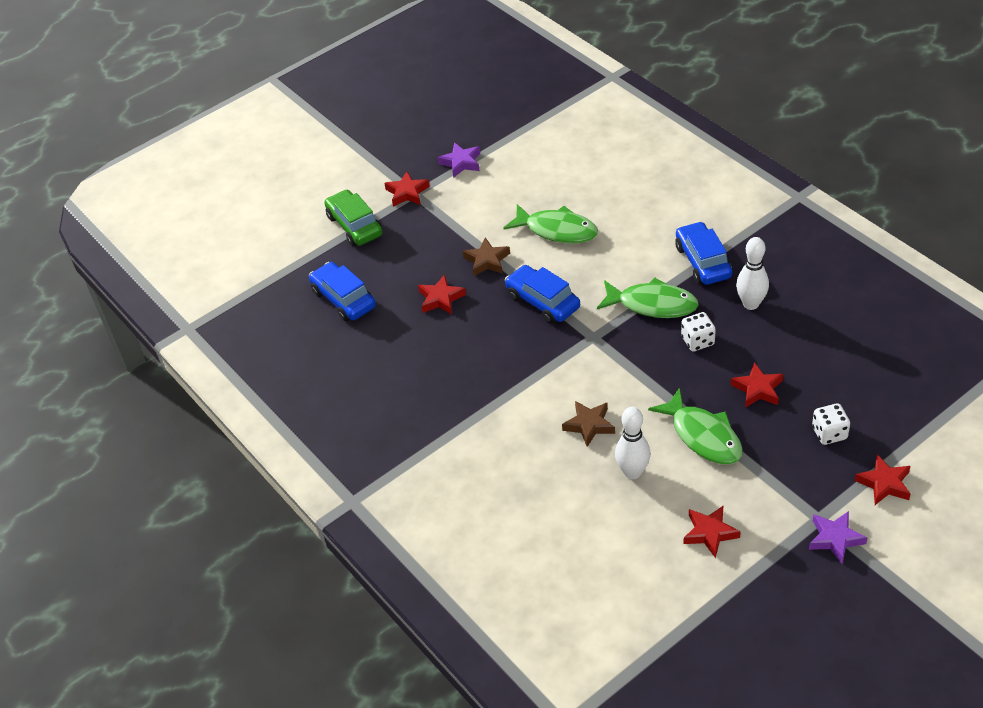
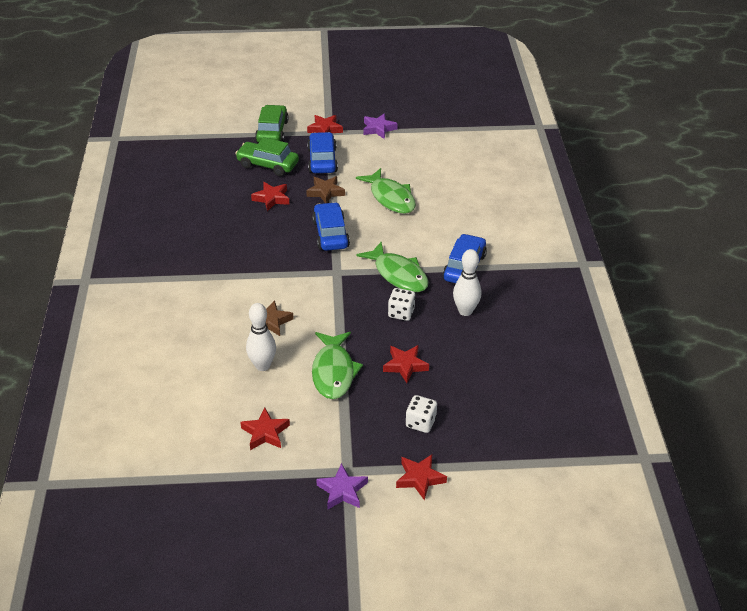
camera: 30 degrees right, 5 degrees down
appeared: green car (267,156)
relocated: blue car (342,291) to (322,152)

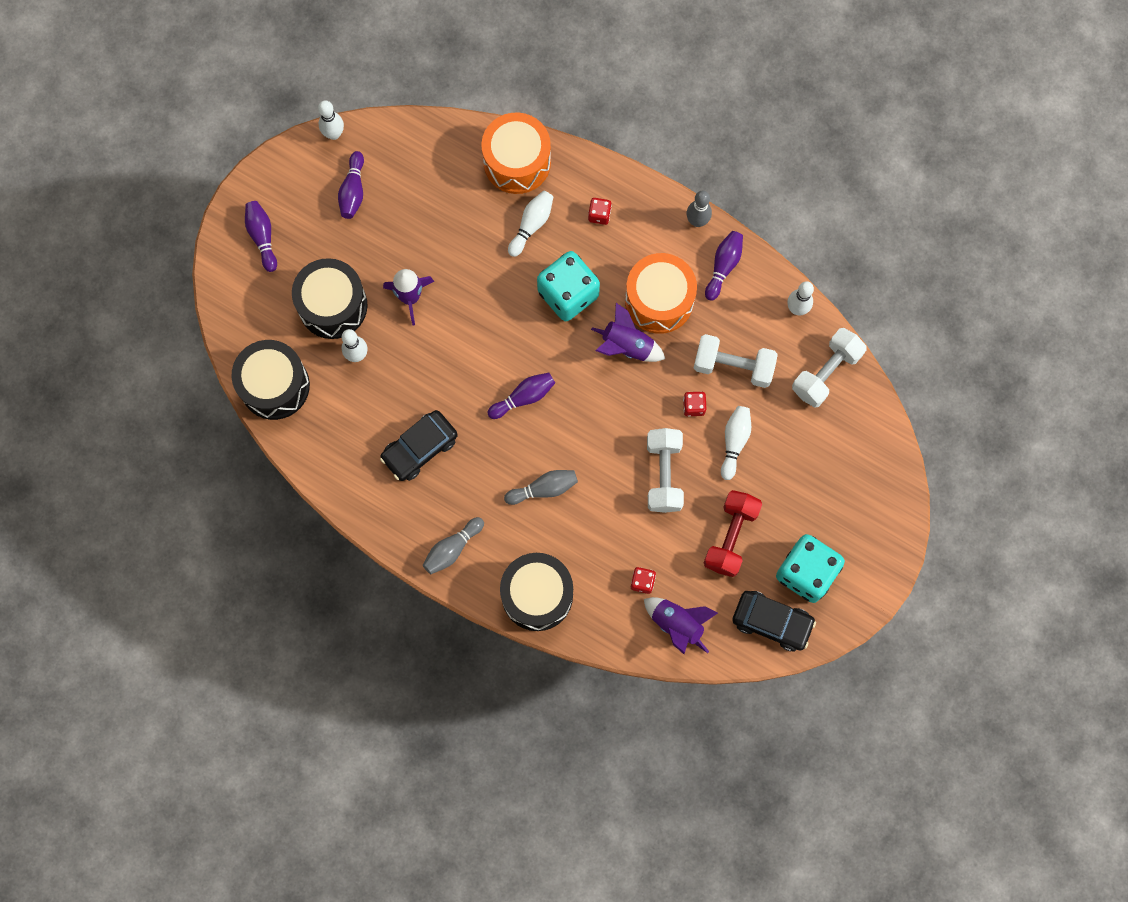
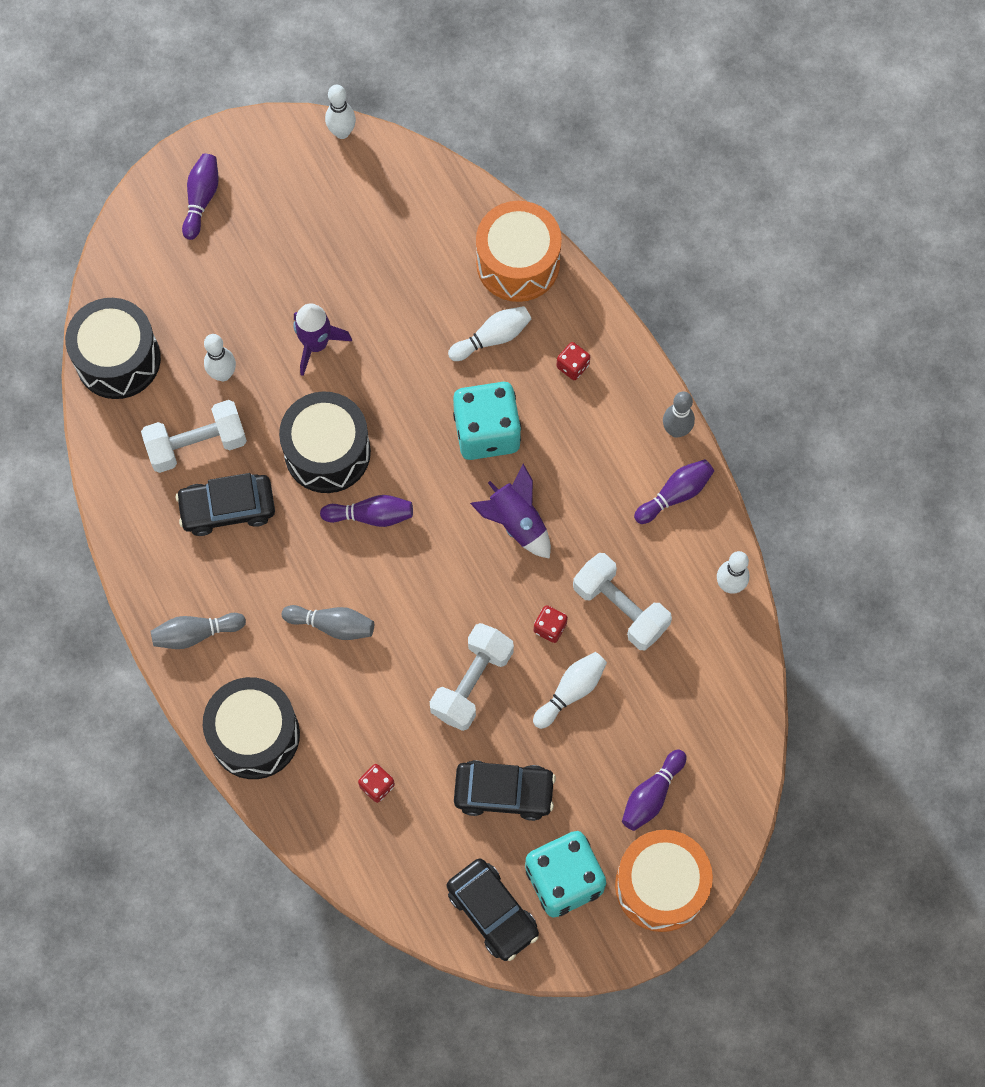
camera: 30 degrees right, 5 degrees down
missing: purple rocket (681,625)
relocated: purple bowling pin (351,185) to (654,790); orange drum (661,293) to (664,881); black drum (330,298) to (325,442); white dumbbell (829,368) to (194,436)
exchanged: red dumbbell (733,533) to black car (505,790)

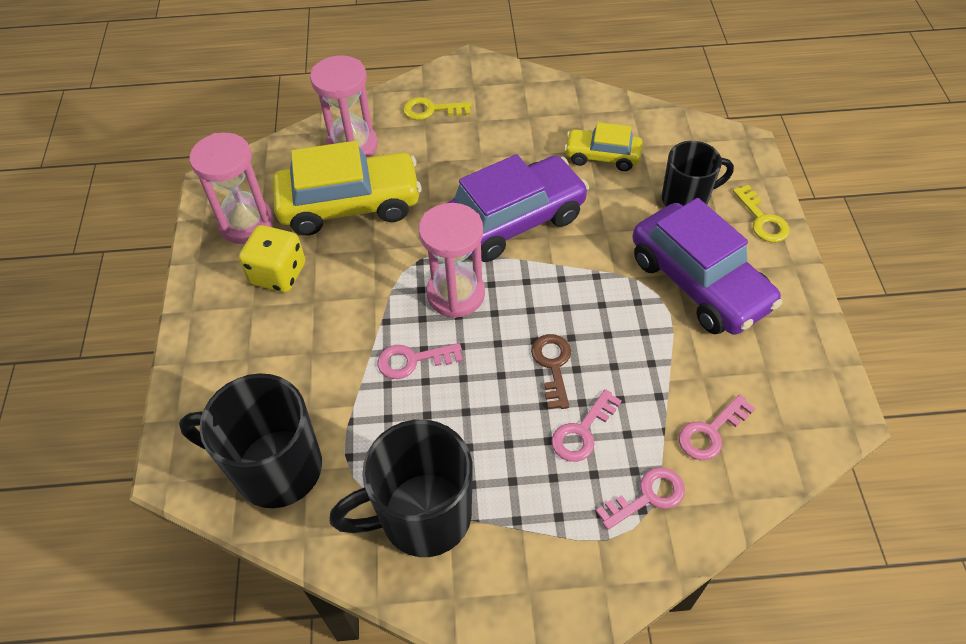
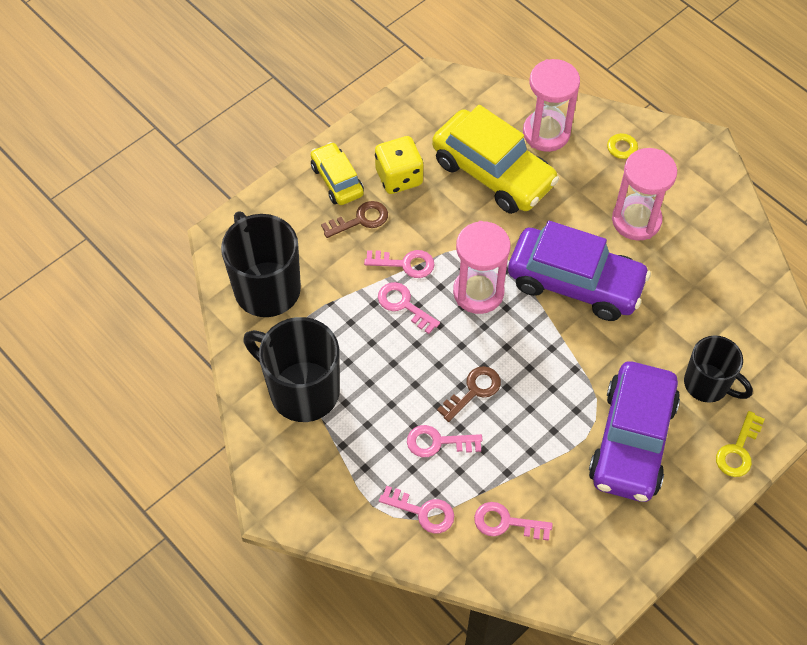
camera: 50 degrees right, 5 degrees up
appeared: brown key (354,219); pink key (399,264)
relocated: yellow car (603,146) to (337,173); pink hourglass (231,188) to (644,194)

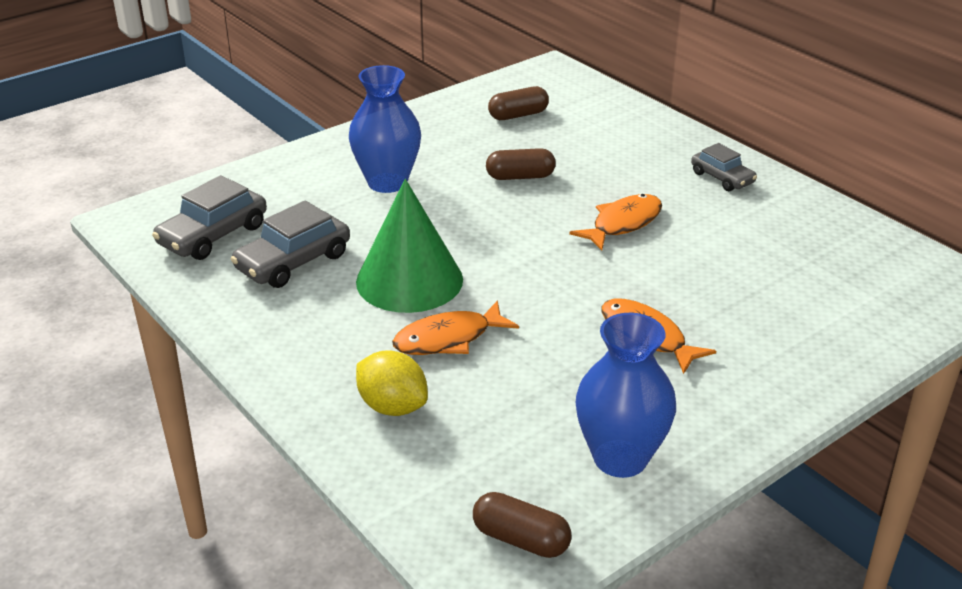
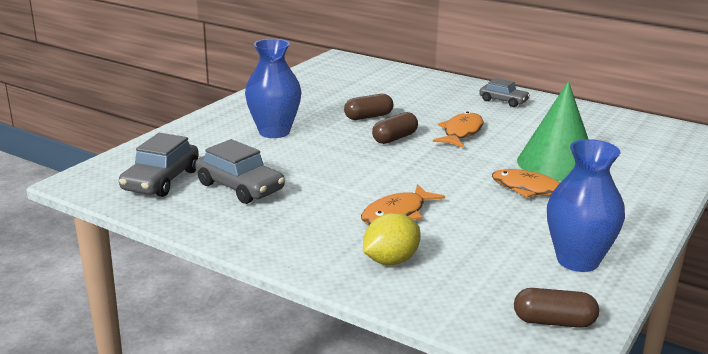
camera: 20 degrees left, 10 degrees down
relocated: brown capsule (518,103) to (395,128); green cone (409,246) to (552,131)
spun: grey car (290,244) = (240,171) 75 degrees counterclockwise; yellow lemon (392,383) = (392,239) 60 degrees counterclockwise

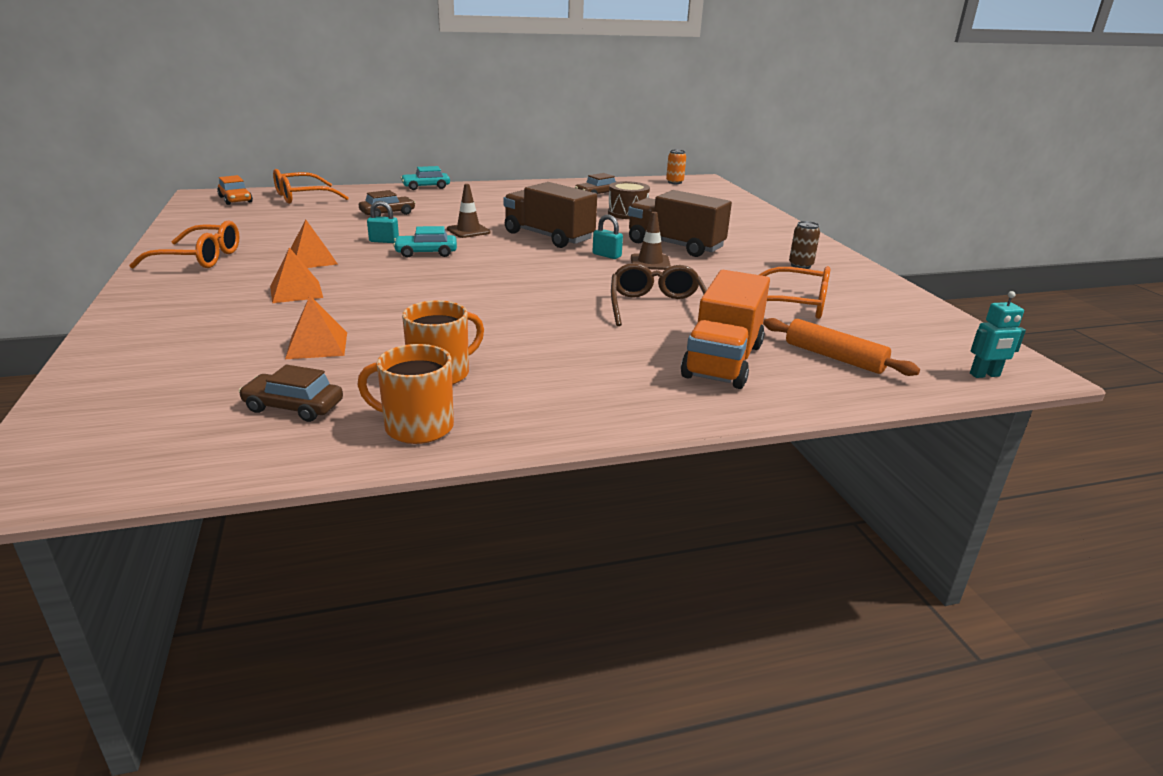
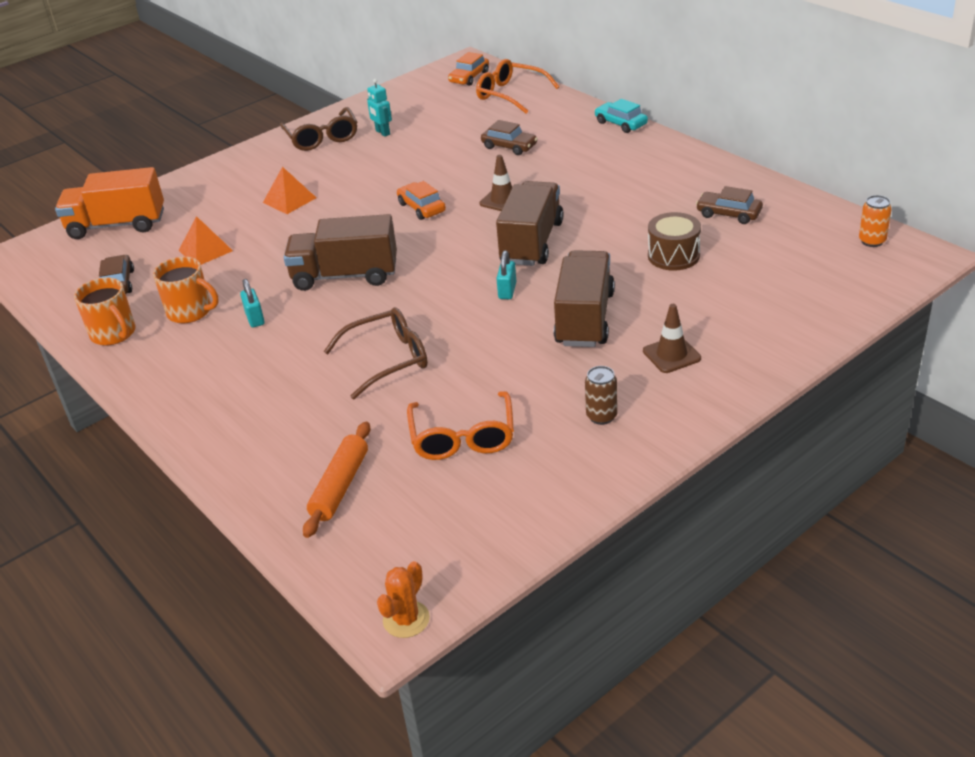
camera: 70 degrees right, 10 degrees up
missing: orange pyramid (313,244)
appeared: brown truck (340,252); orange cactus (403,599)
relocated: turquoise padlock (383,222) to (252,303); brown traffic cone (651,241) to (672,338); orange truck (725,329) to (109,203); turquoise robot (998,334) to (379,108)
colour: orange glasses (184,244) to brown glasses (318,129); turquoise car (425,242) to orange car (421,200)
spun: orange mug (406,394) = (105,311) 150 degrees clockwise

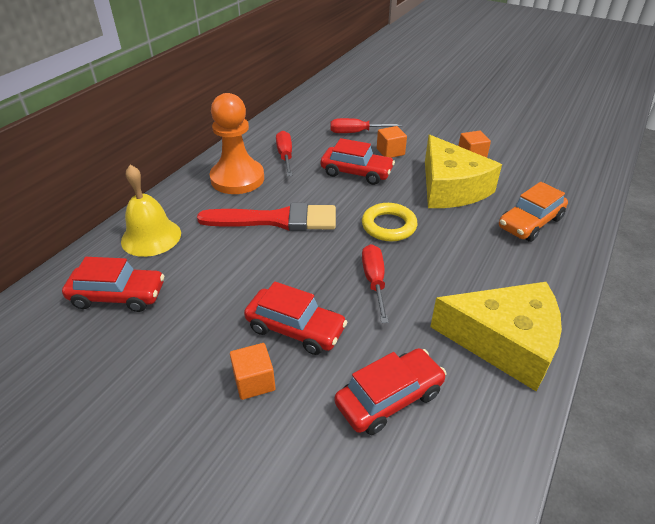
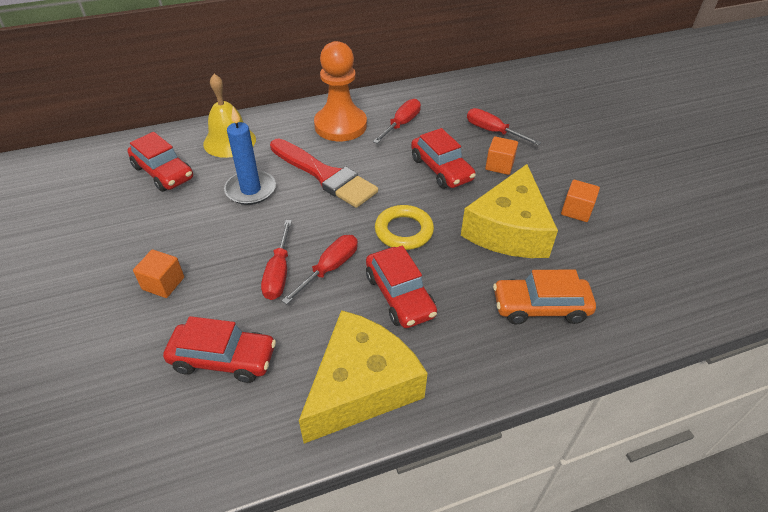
camera: 40 degrees right, 5 degrees up
appeared: blue candle (250,156); red screwdriver (276,260)
relocated: red car (295,318) to (401,287)
spun: yellow cheese (496,336) = (363,377) 105 degrees counterclockwise

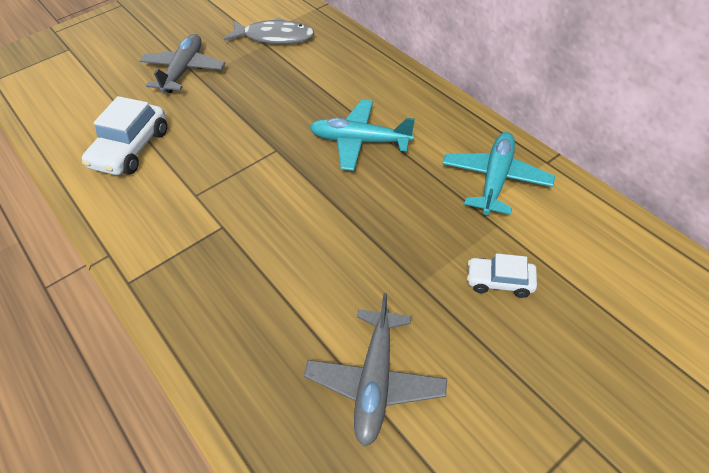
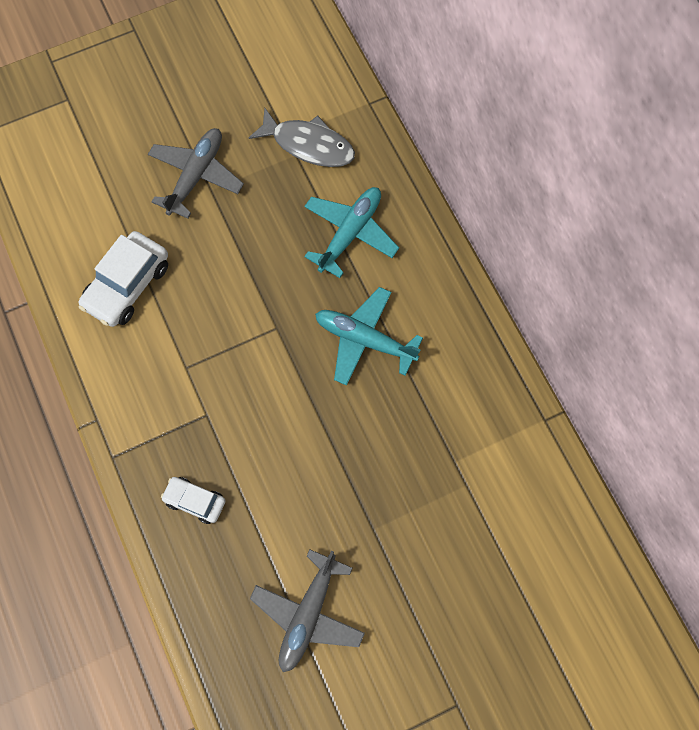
camera: 10 degrees right, 20 degrees up
relocated: turquoise plane (498,173) to (351,232); white car (502,275) to (193,500)

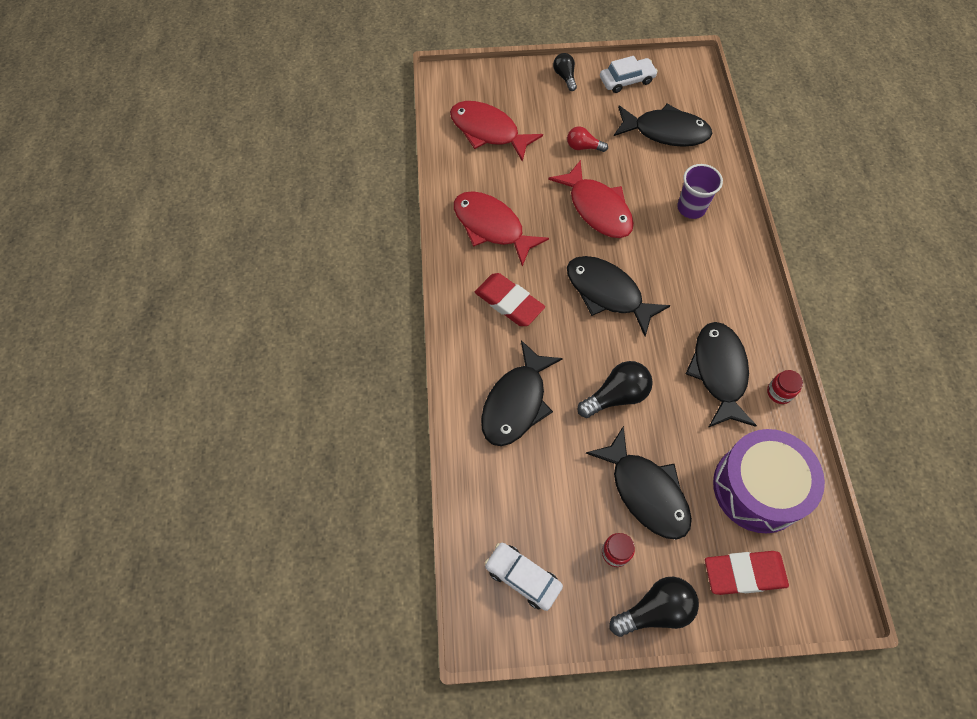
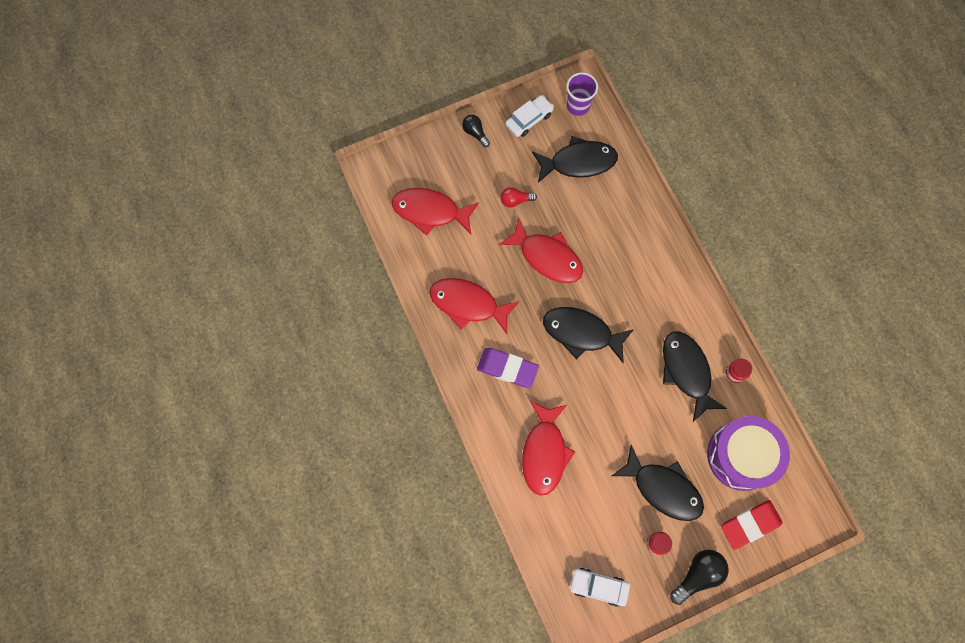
camera: 20 degrees left, 10 degrees up
missing: black light bulb (615,389)
relocated: purple cup (700,191) to (582,94)
colour: red eraser (510,299) to purple eraser (508,368); black fish (522,393) to red fish (548,448)

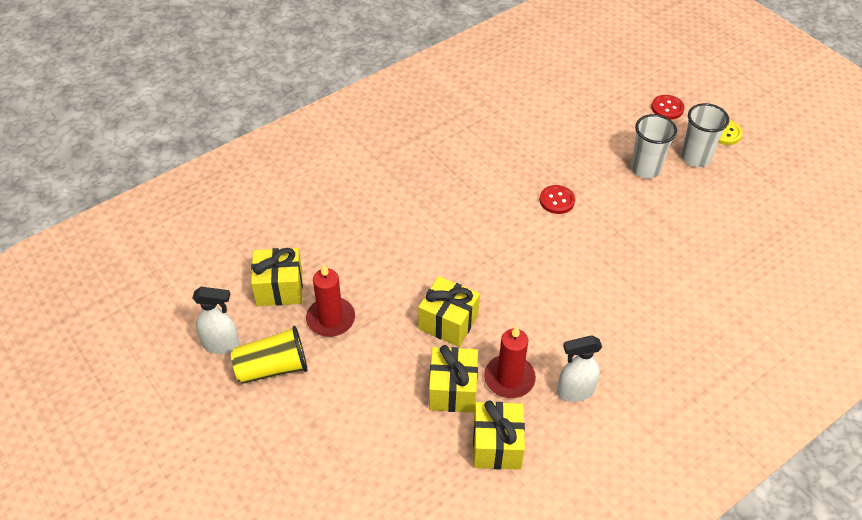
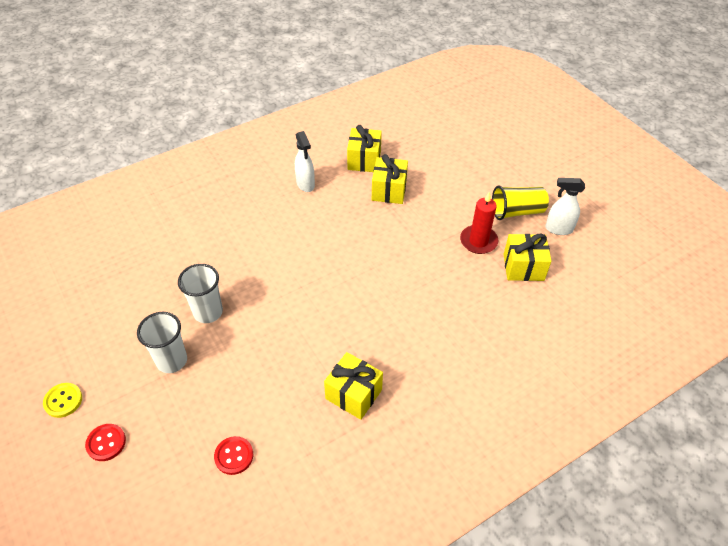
camera: 175 degrees left, 0 degrees up
missing: red candle (510,362)
relocated: white cup (705,135) to (200,293); red button (557,199) to (233,455); yellow gift (449,311) to (353,386)
spun: white spray bottle (579,368) = (305,161) 75 degrees clockwise

